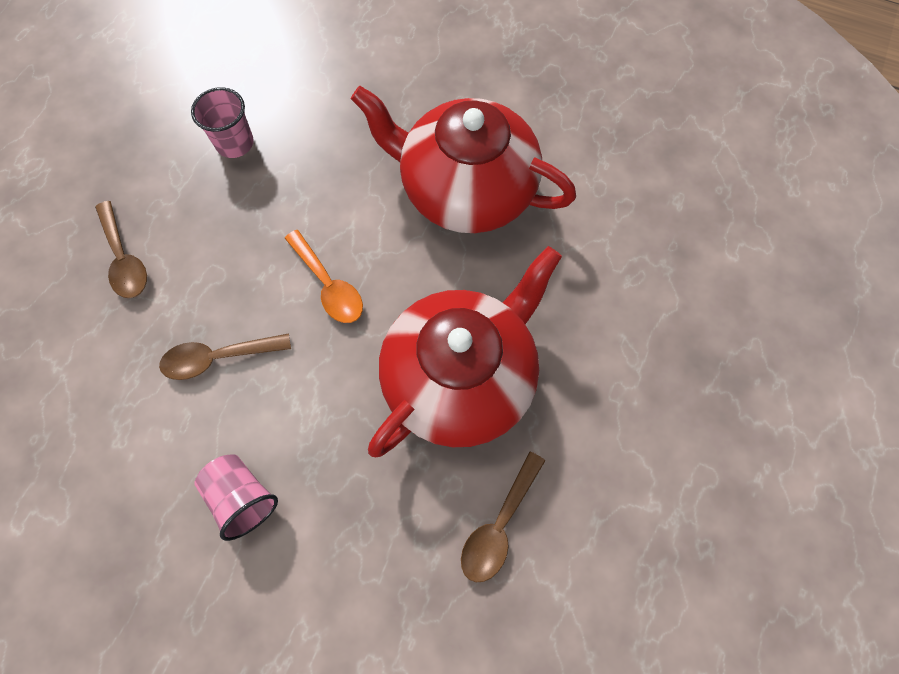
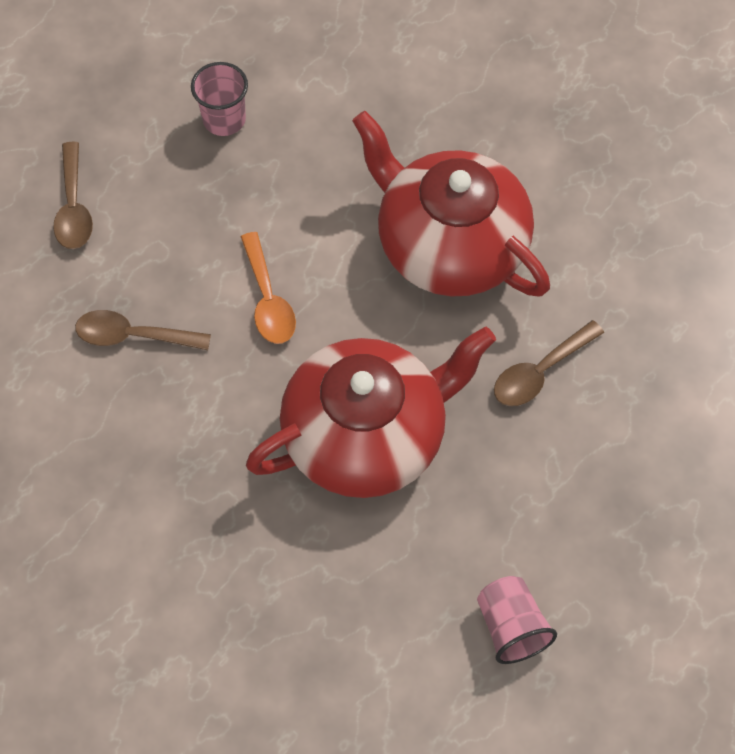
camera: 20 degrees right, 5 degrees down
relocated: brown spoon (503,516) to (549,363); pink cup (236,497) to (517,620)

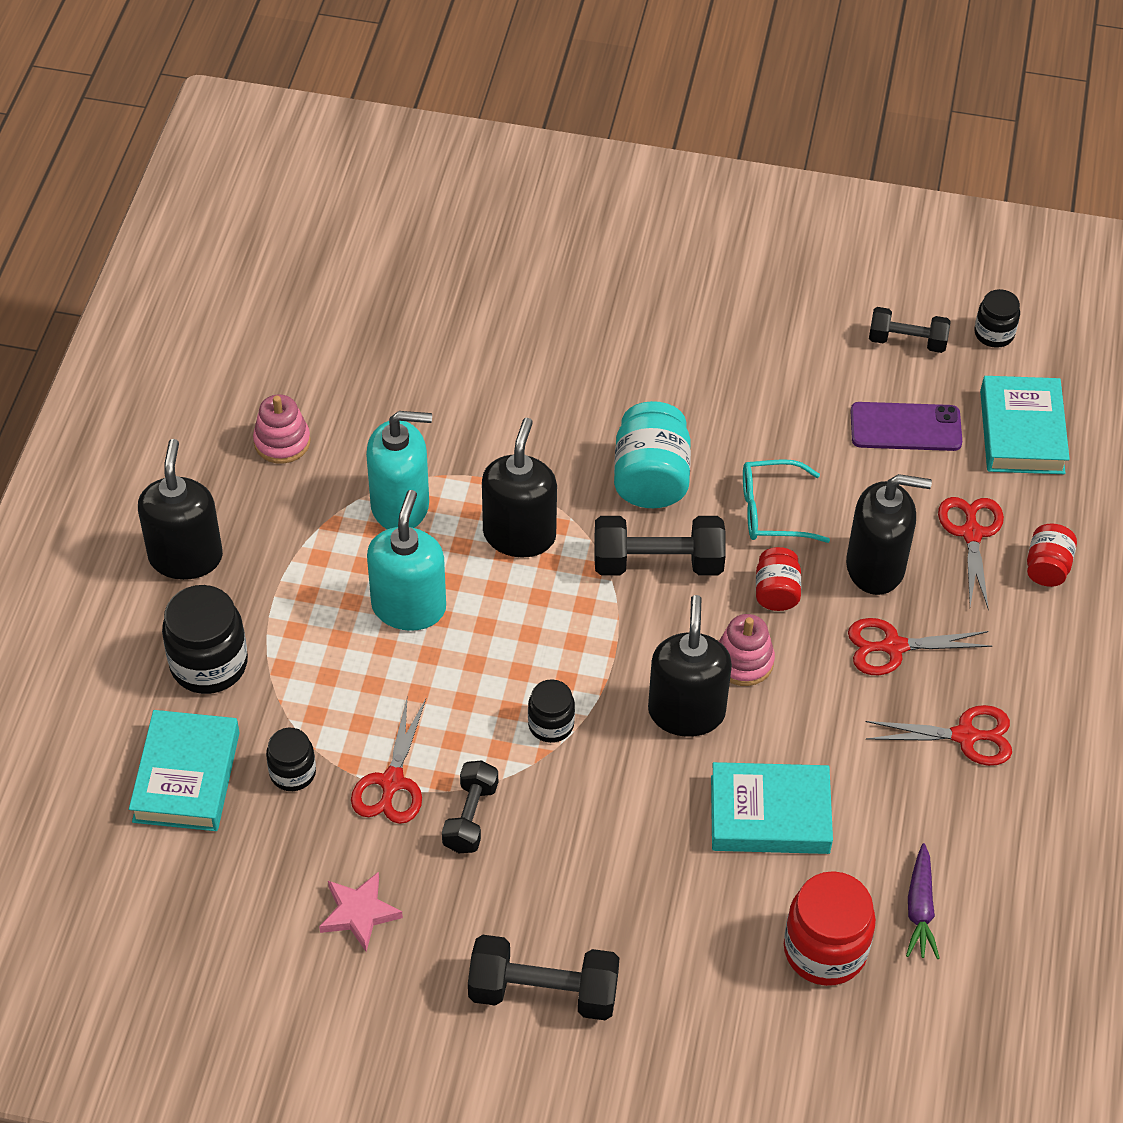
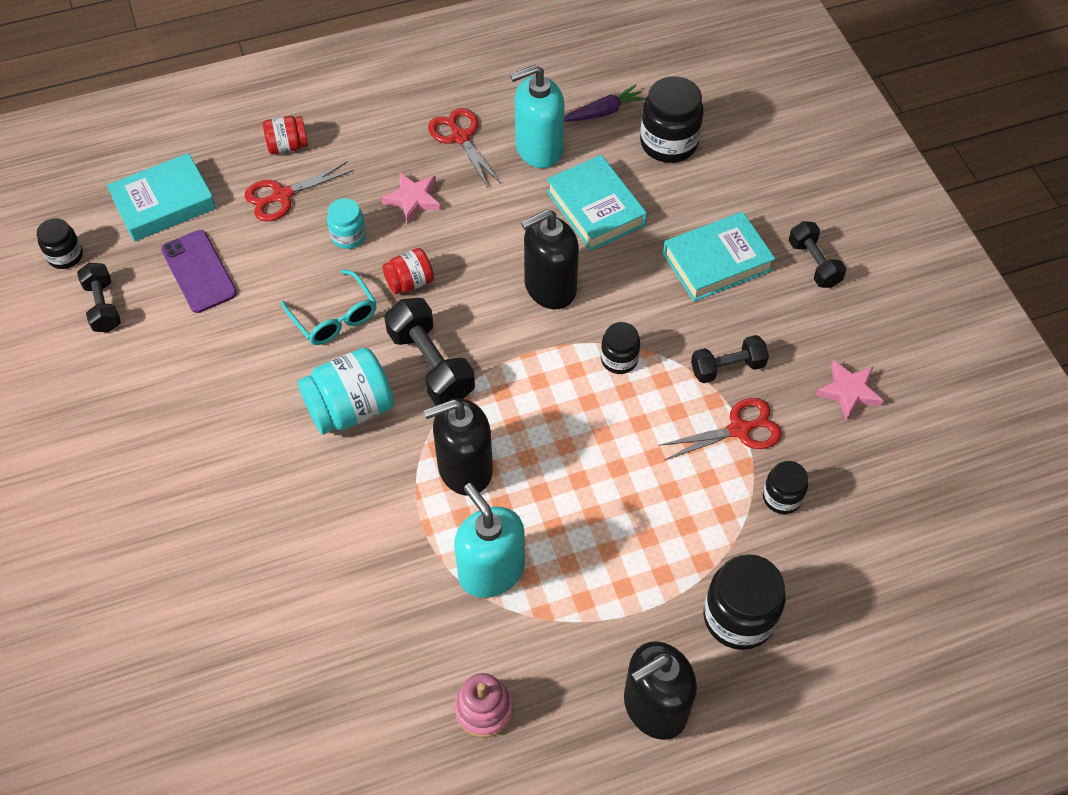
camera: 120 degrees left, 5 degrees up
missing: pink stacking toy (747,650)
relocated: turquoise soap dispenser (406,560) to (537,116); turquoise book (184,770) to (719,257)
exchanged: black soap dispenser (889,534) to turquoise jar (346,223); red scissors (920,646) to pink star (411,198)
colour: red jar (830,928) to black jar (672,119)
size: black dumbbell (543,977) = (817,254) x0.65

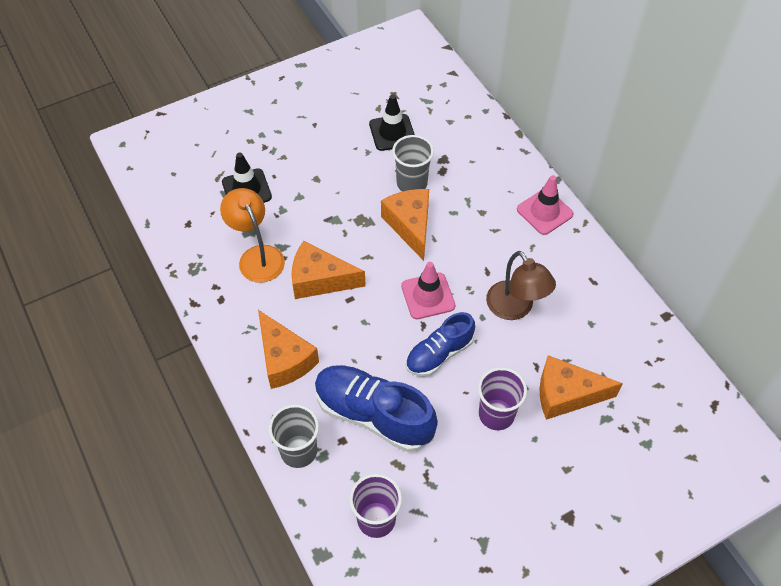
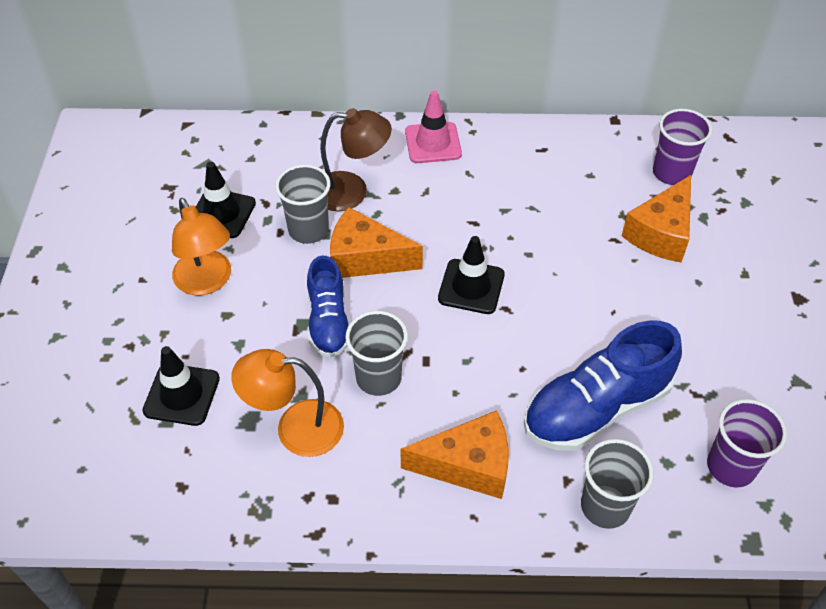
camera: 60 degrees left, 5 degrees down
appeared: orange lamp (201,247)
relocated: brown lamp (521,285) to (356,159); blue shoe (440,344) to (328,307); purple cup (502,398) to (682,147)
exchanged: orange cheese (329,270) to grey cup (376,353)
colour: pink traffic cone (428,290) to black traffic cone (471,275)

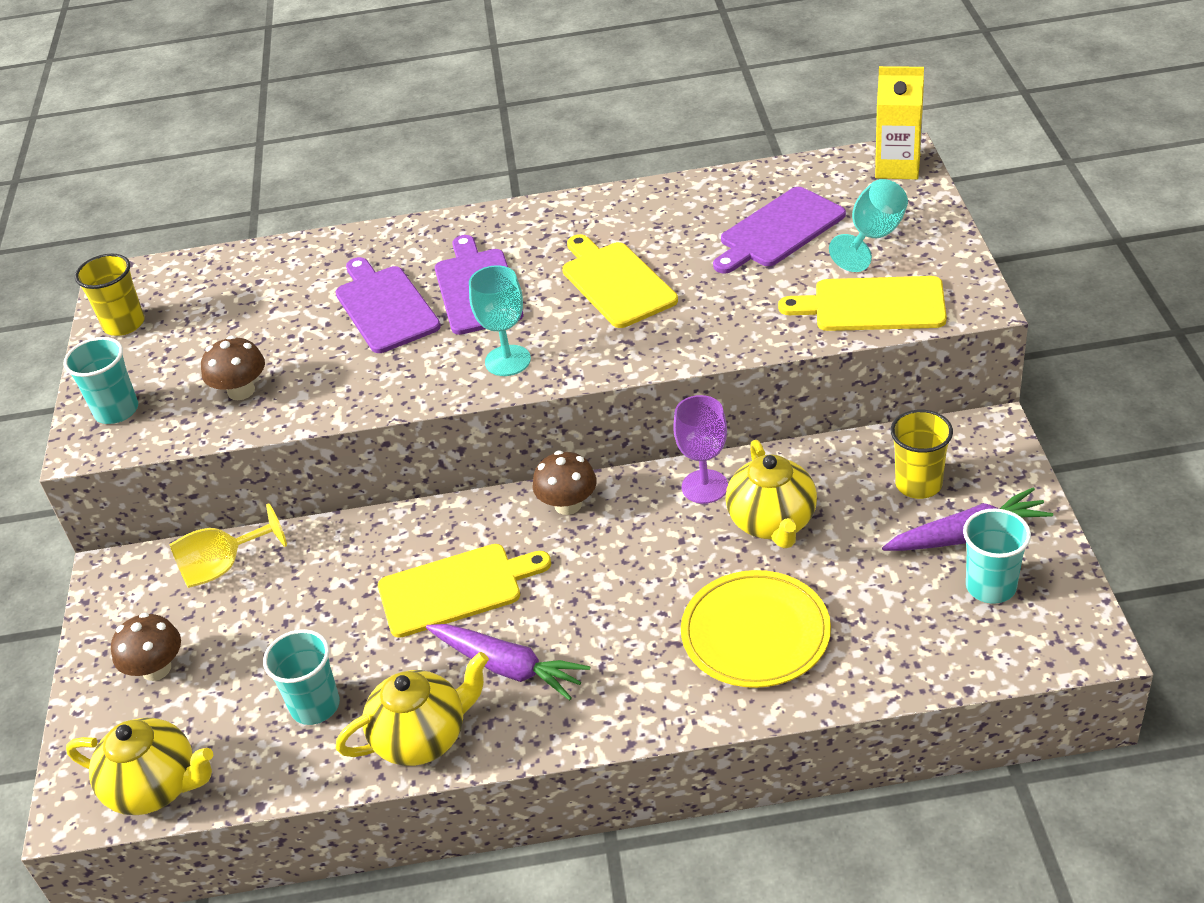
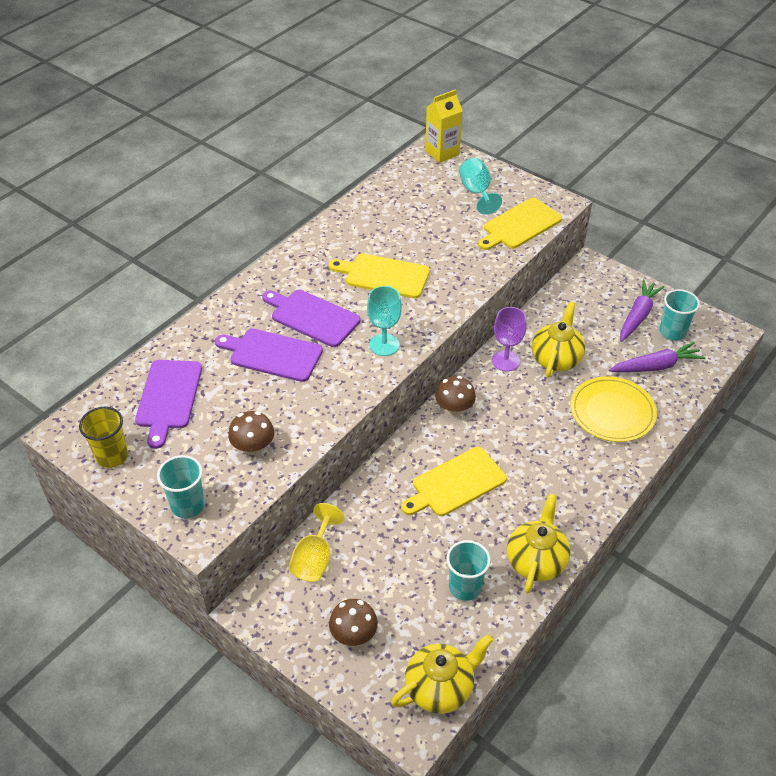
camera: 50 degrees left, 5 degrees up
missing: yellow cup (922,454)
relocated: purple cutting board (779,230) to (168,404); purple carrot (508,662) to (657,357)
spun: yellow teapot (771,494) = (558,340) 105 degrees counterclockwise; yellow cutting board (464,591) = (454,481) 150 degrees counterclockwise

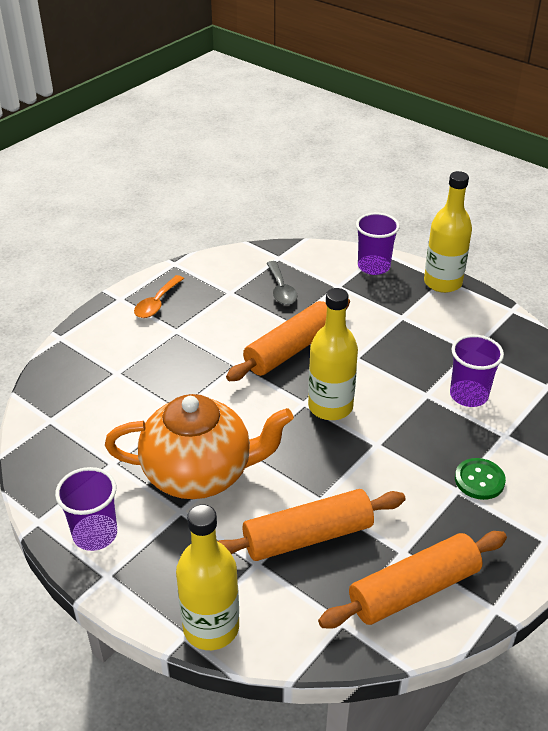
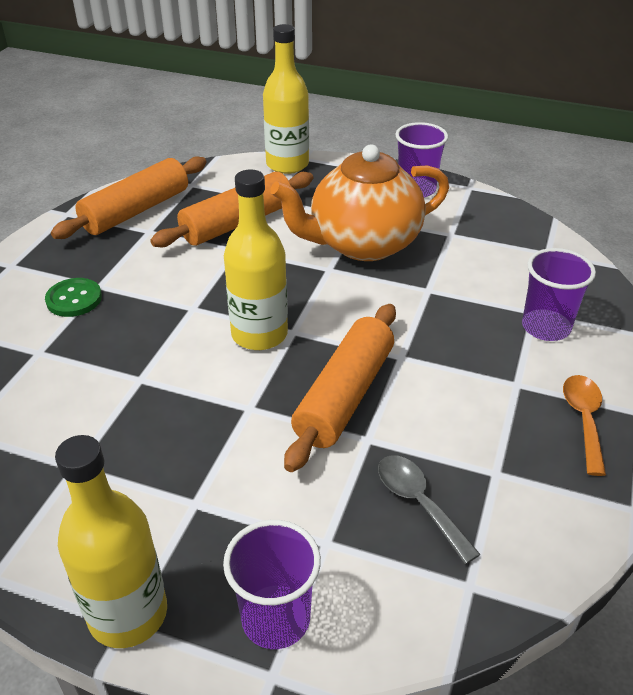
camera: 160 degrees right, 0 degrees up
relocated: purple cup (477,371) to (559,294)

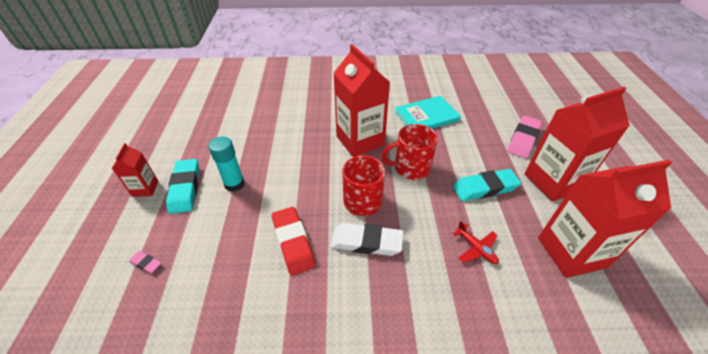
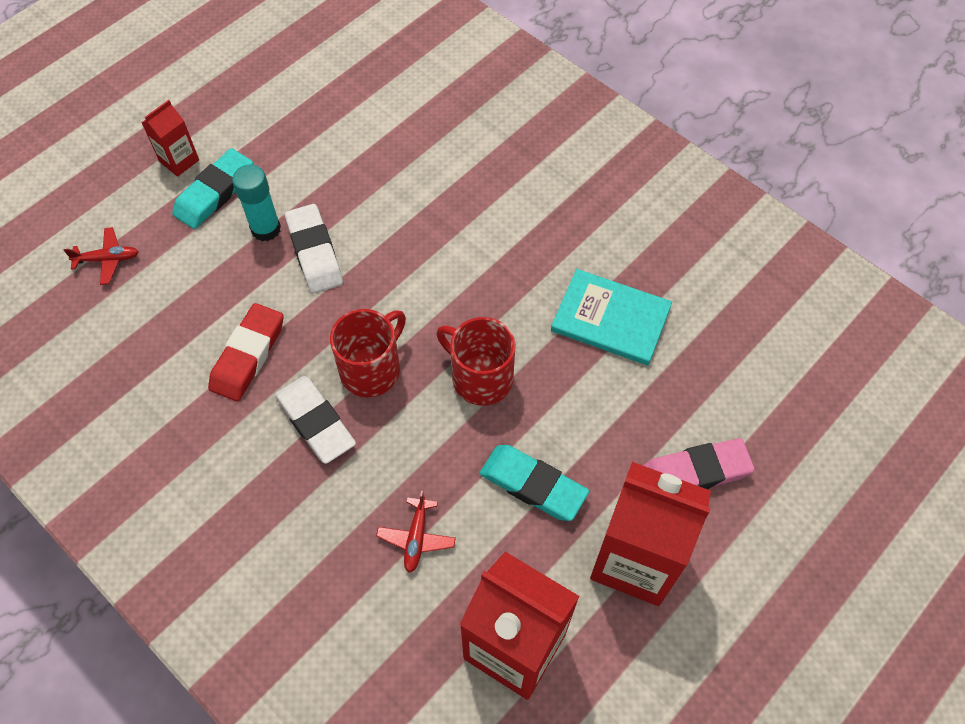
camera: 45 degrees right, 15 degrees up
missing: red carton (361,100)
appeared: white eraser (314,248)
exchanged: pink eraser (145,262) to red plane (100,256)

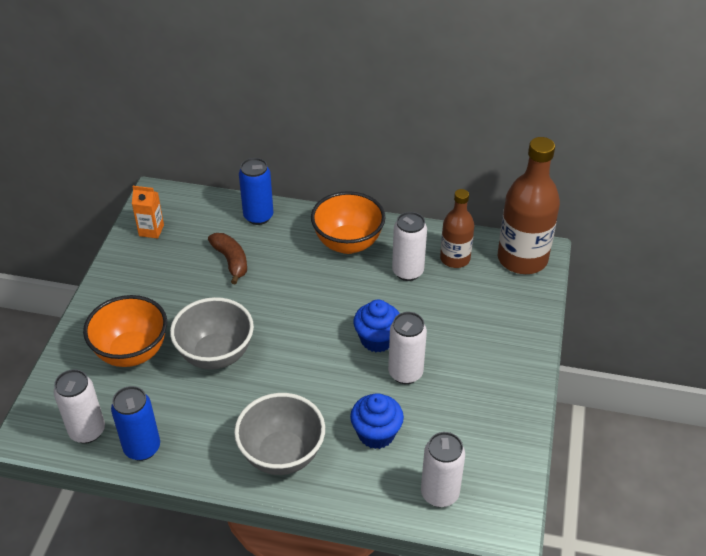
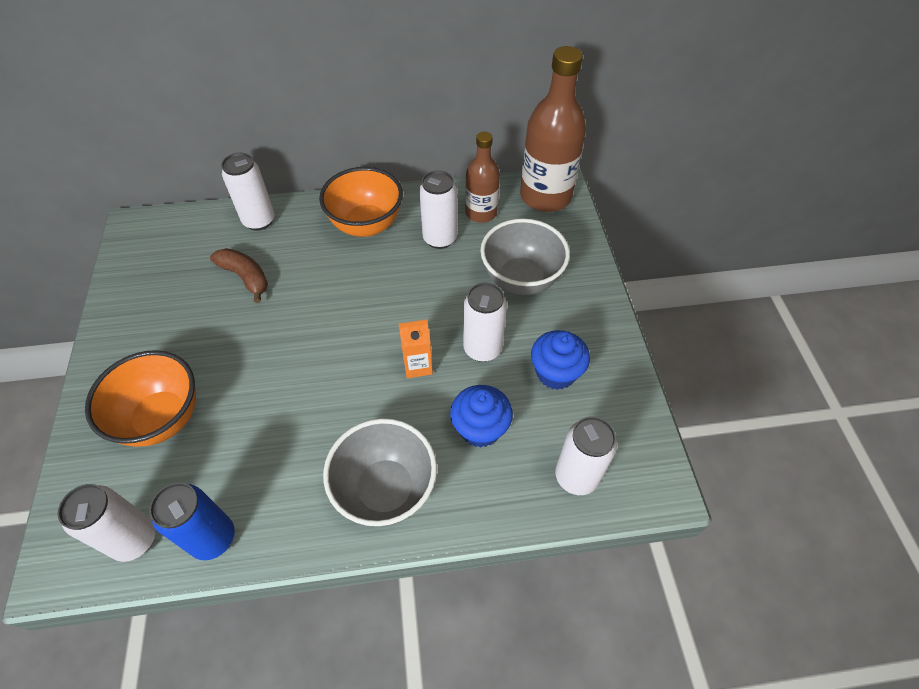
camera: 20 degrees left, 10 degrees up
relocated: orange carton (148,212) to (416,349); grey bowl (212,333) to (525,257); blue cupcake (377,326) to (560,360)
colour: blue can (256,191) to white can (248,192)

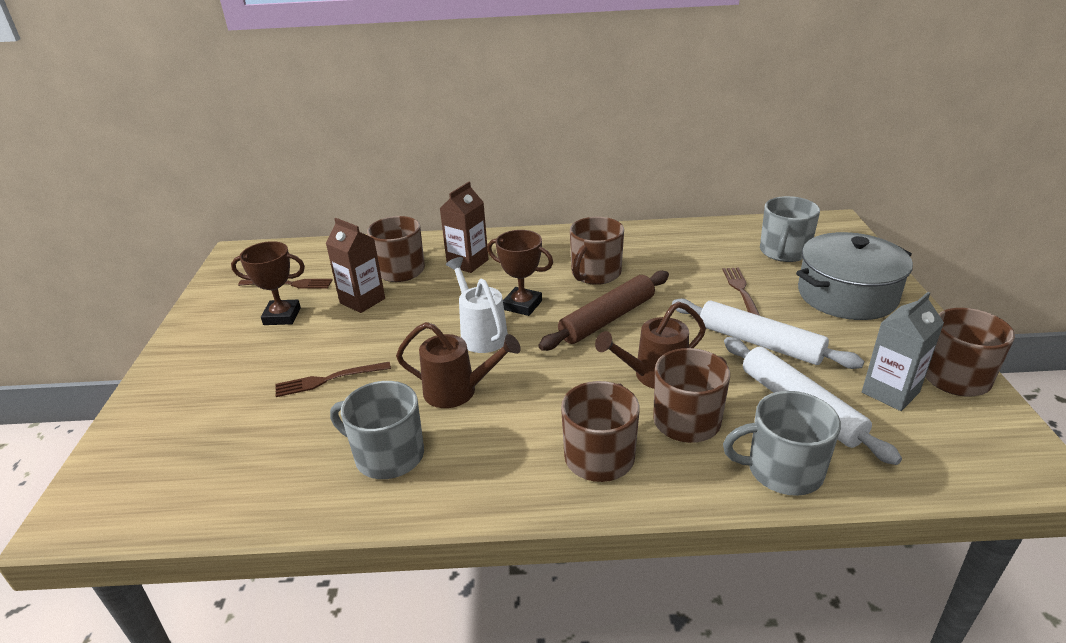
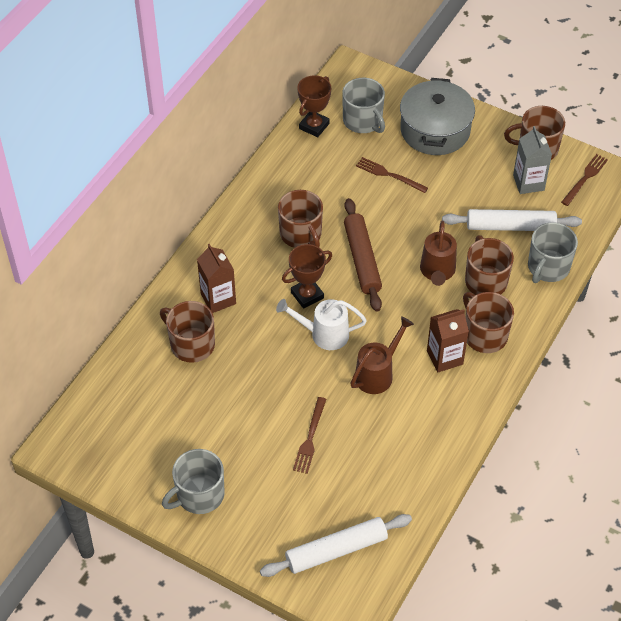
camera: 60 degrees left, 20 degrees up
relocated: brown carton (355,265) to (448,340); brown trophy (268,283) to (314,106); brown fork (285,284) to (584,180); white rolling pin (768,333) to (336,545); grey mug (377,430) to (193,481)

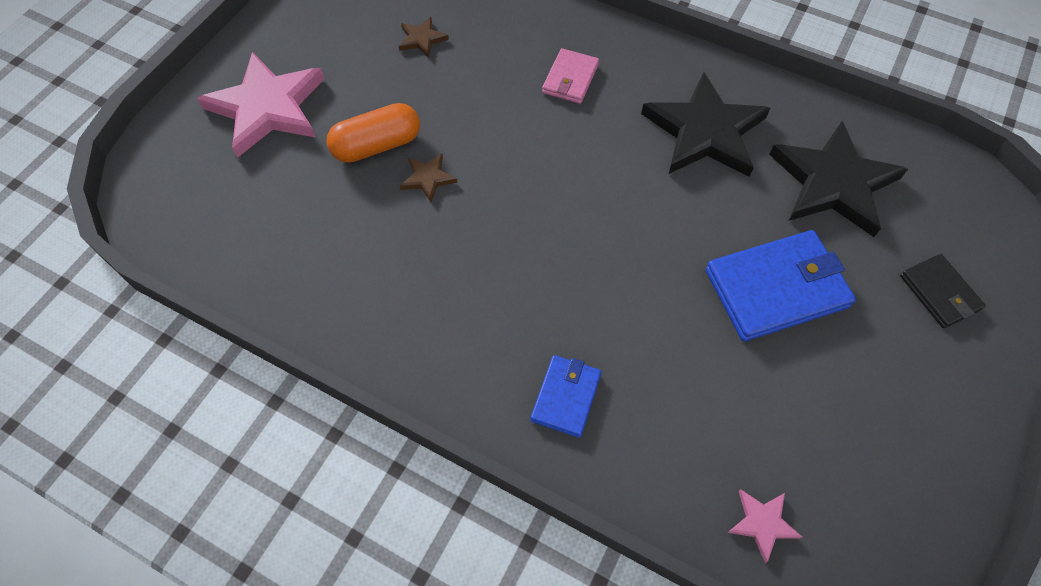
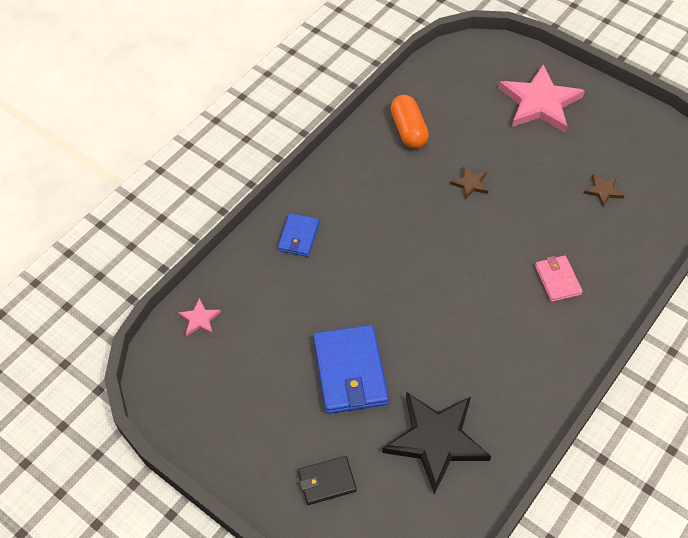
camera: 100 degrees right, 5 degrees down
missing: black star (705,124)
relocated: orange capsule (373,133) to (410,122)
spun: pink wallet (570,76) = (559,278) 45 degrees clockwise; blue wallet (566,396) = (298,235) 75 degrees clockwise

